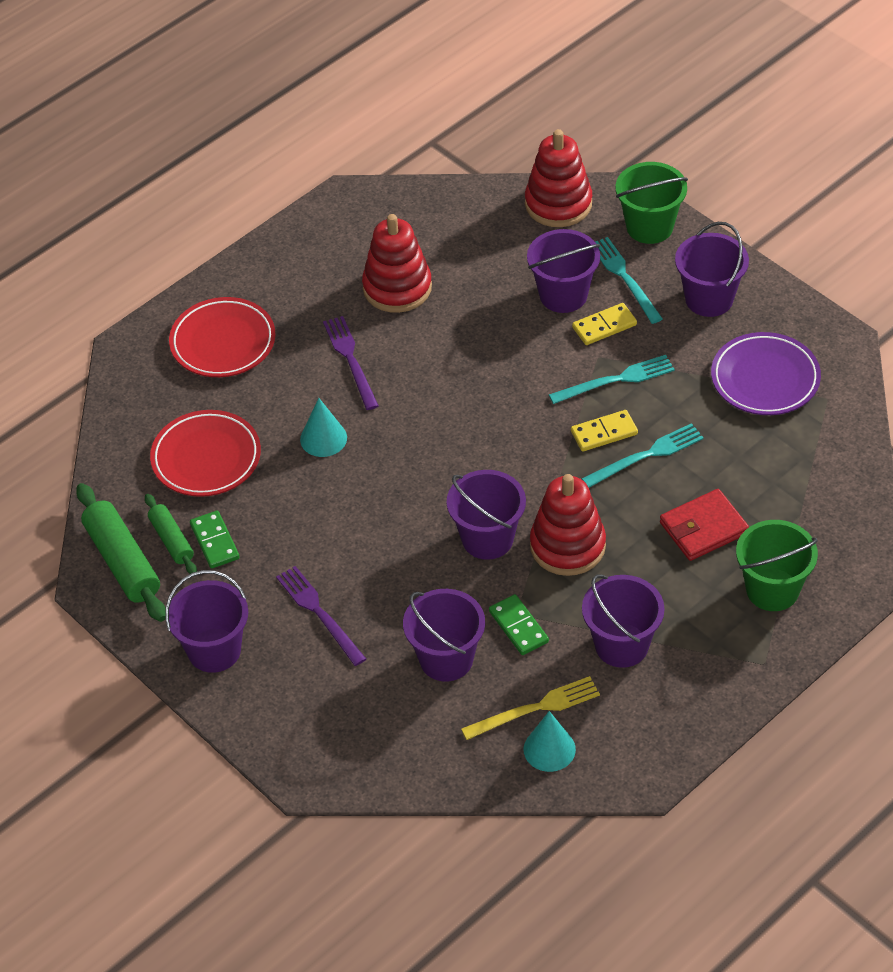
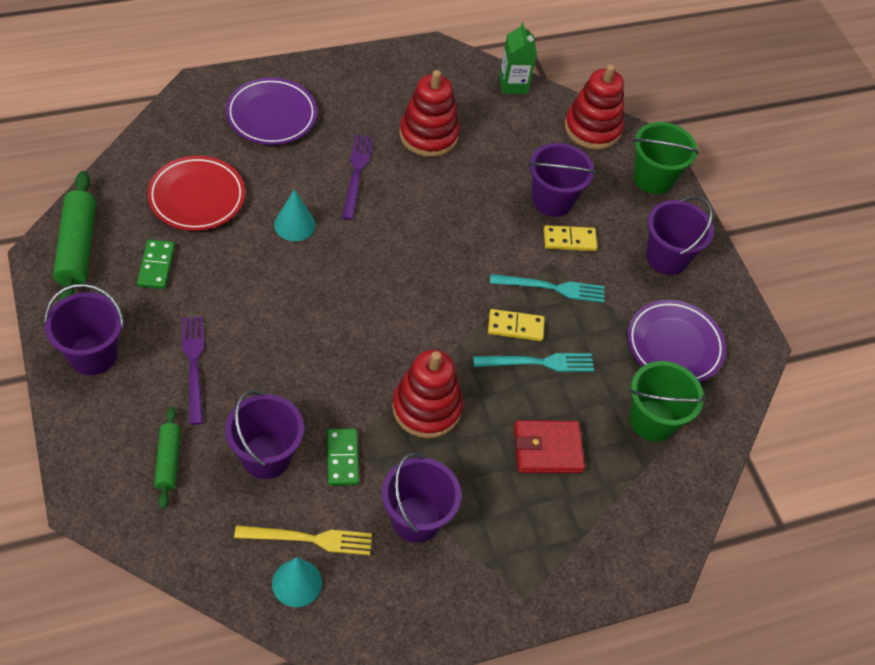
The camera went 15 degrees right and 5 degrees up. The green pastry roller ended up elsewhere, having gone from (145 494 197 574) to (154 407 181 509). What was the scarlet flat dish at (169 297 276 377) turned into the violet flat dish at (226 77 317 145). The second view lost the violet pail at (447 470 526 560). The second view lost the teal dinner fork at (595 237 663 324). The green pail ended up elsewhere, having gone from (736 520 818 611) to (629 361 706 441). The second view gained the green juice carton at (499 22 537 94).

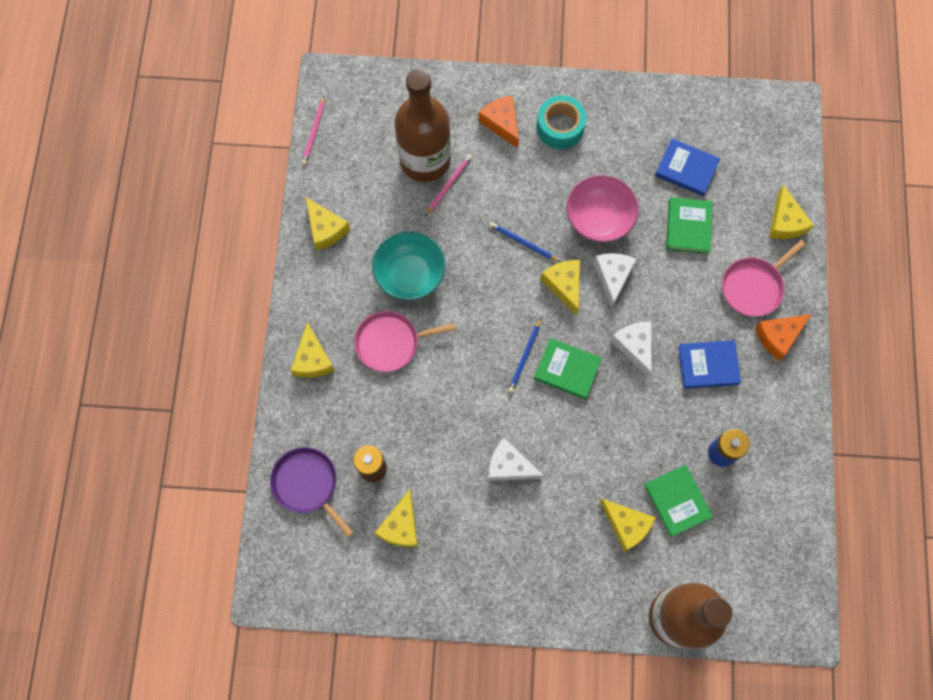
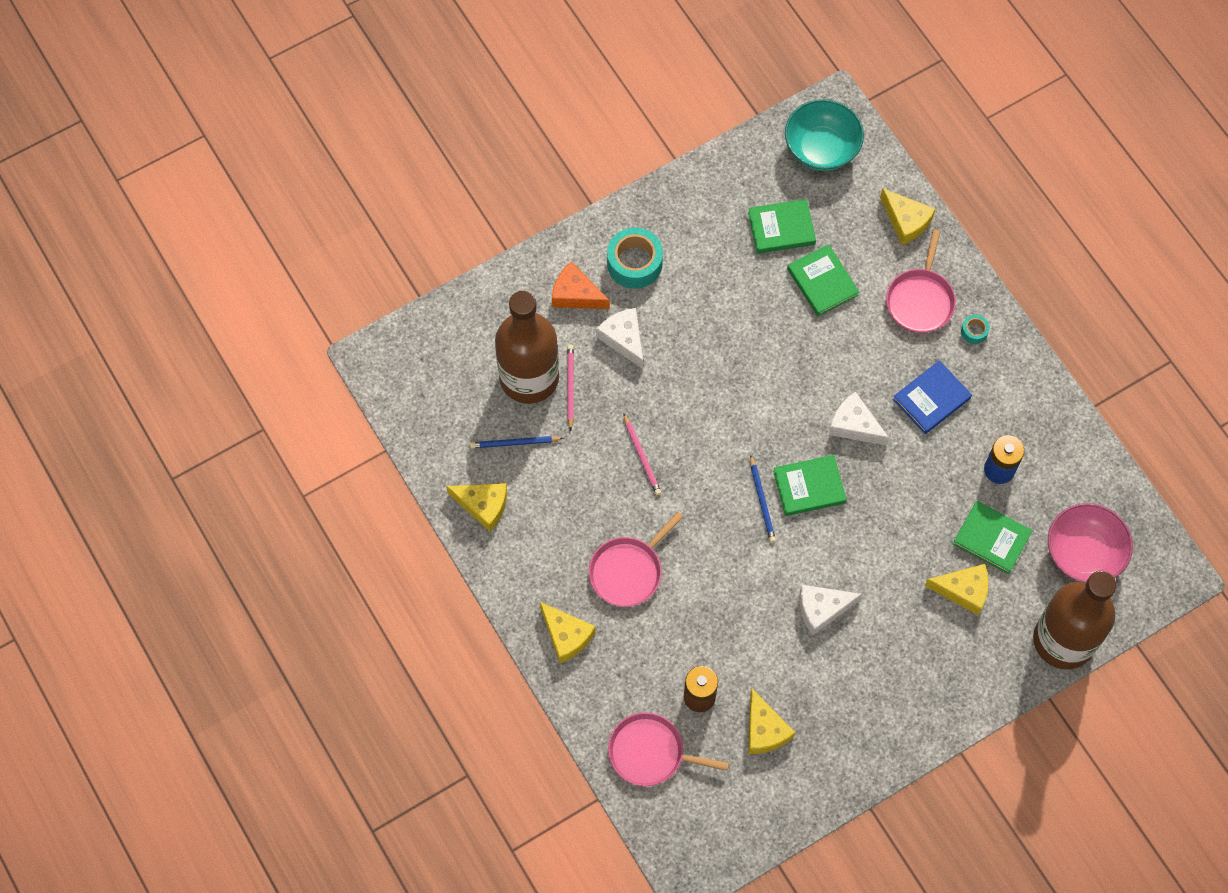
The camera went 35 degrees left and 5 degrees down. What was the violet skillet at (270 447 354 538) turned into the rose-pink skillet at (608 712 729 786). The rose-pink pencil ended up elsewhere, having gone from (302 96 325 165) to (623 413 661 495). The teal serving bowl ended up elsewhere, having gone from (372 231 446 300) to (785 99 864 171). The royal blue pencil ended up elsewhere, having gone from (489 222 561 262) to (470 436 564 448). The second view lost the yellow piece of cheese at (541 260 580 315). The rose-pink serving bowl ended up elsewhere, having gone from (566 175 639 242) to (1048 503 1133 582). The white piece of cheese ended up elsewhere, having gone from (593 253 637 309) to (596 308 643 369). What was the royal blue hardcover at (655 138 720 196) turned into the green hardcover at (748 199 816 254). Where the orange-coloured piece of cheese stood at (755 314 812 361), the teal sticky tape came to stand at (961 315 989 344).

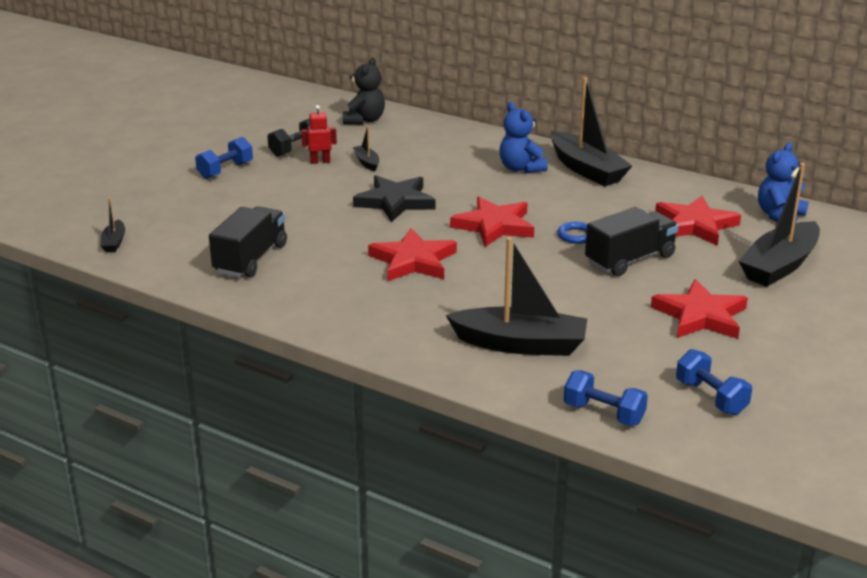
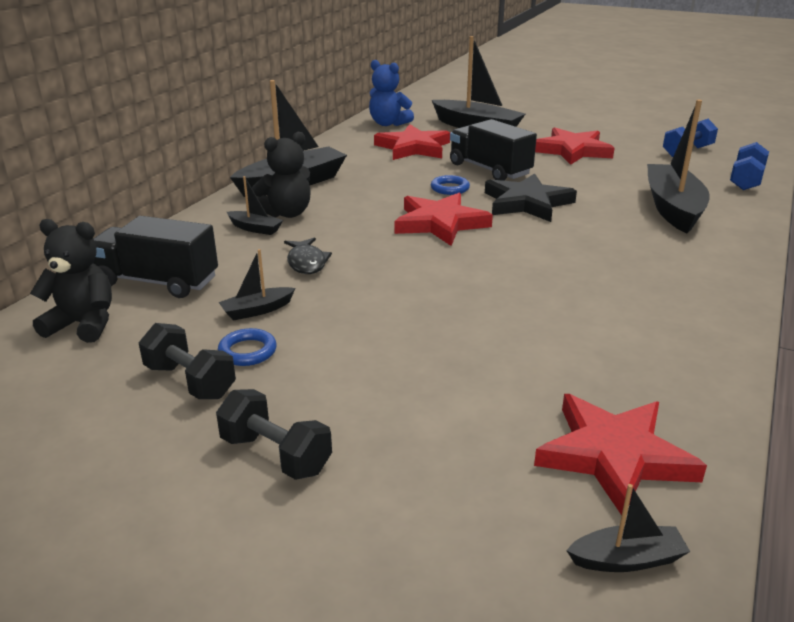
The camera went 95 degrees left and 0 degrees up. What was the royal blue free weight at (195 137 253 179) turned into the jet-black free weight at (216 389 332 480). The jet-black truck ended up elsewhere, having gone from (209 206 287 278) to (93 216 218 298). Where the scarlet toy robot stood at (301 105 337 164), the royal blue hoop came to stand at (218 328 277 366). The jet-black star shape ended up elsewhere, having gone from (353 175 436 222) to (485 173 577 222). The scarlet star shape ended up elsewhere, having gone from (368 228 457 281) to (534 394 707 515). What was the royal blue teddy at (499 102 548 173) turned into the jet-black teddy at (252 132 311 218). The second view gained the jet-black sailboat at (227 176 283 235). The second view gained the jet-black toy fish at (284 237 332 274).

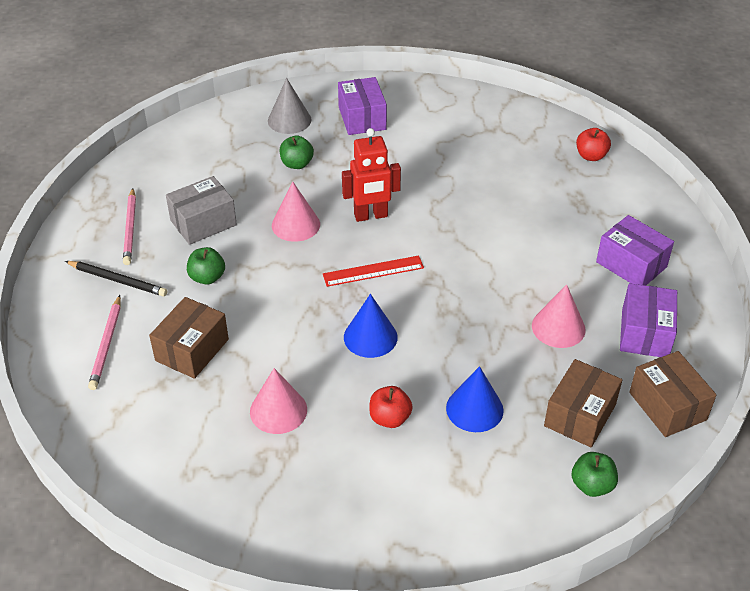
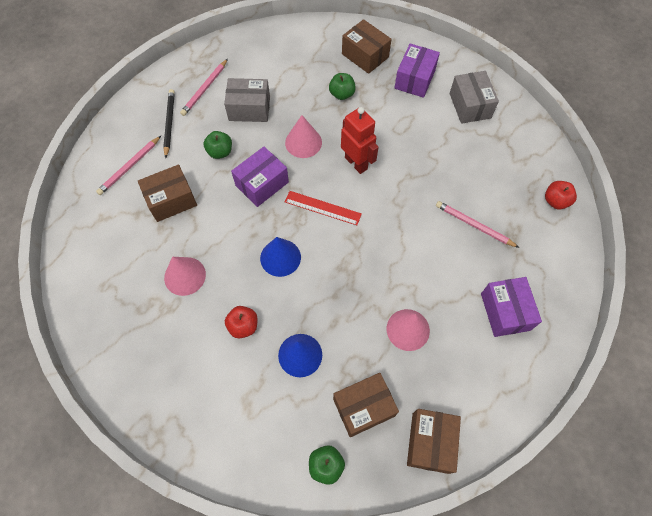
The camera went 35 degrees right and 20 degrees up. The jet-black pencil at (65 261 167 296) ended up facing another way, 150 degrees counterclockwise from before. Where the ash-grey cone stood at (268 78 311 134), the russet package came to stand at (342 19 391 74). The scarlet toy robot at (342 128 401 222) ended up facing another way, 150 degrees counterclockwise from before. The violet package ended up elsewhere, having gone from (620 283 677 357) to (231 147 289 207). The second view gained the rose-pink pencil at (436 201 519 248). The second view gained the ash-grey package at (450 71 499 124).

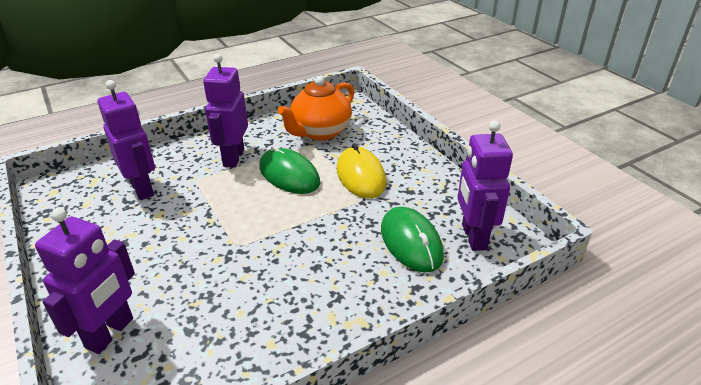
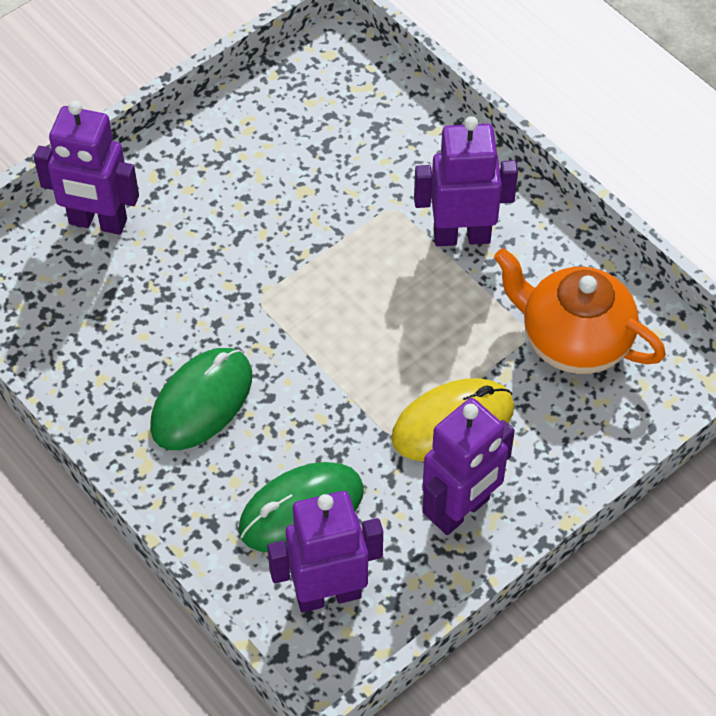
The camera went 80 degrees right and 20 degrees up. The violet toy robot ended up elsewhere, having gone from (98 80 155 200) to (422 398 515 535). The green PC mouse ended up elsewhere, having gone from (259 145 320 194) to (150 348 252 450).

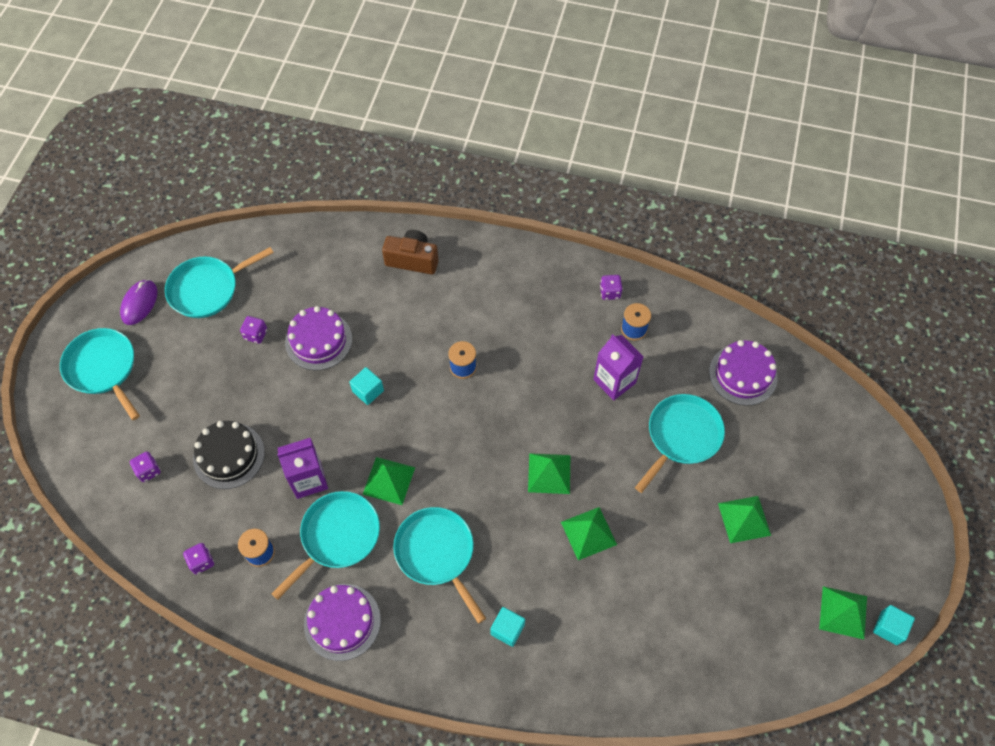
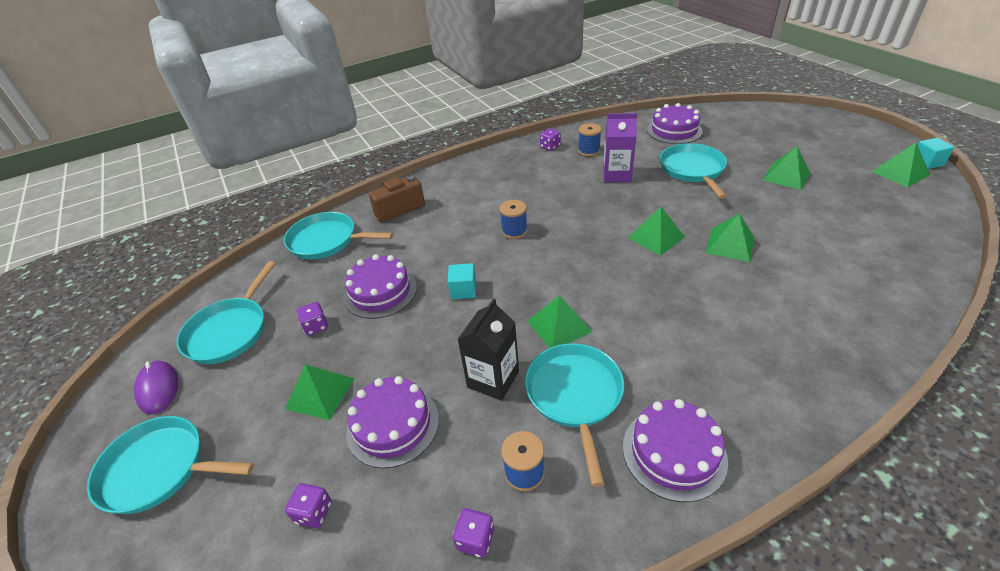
The camera went 40 degrees left and 20 degrees down. What was the jet-black layer cake at (193 421 265 489) turned into the violet layer cake at (346 376 439 469). What was the violet juice carton at (277 438 328 499) turned into the jet-black juice carton at (457 298 519 401). The teal skillet ended up elsewhere, having gone from (393 507 486 624) to (284 212 393 259). The second view lost the teal block at (490 607 525 647). The second view gained the green solid pyramid at (285 364 355 420).

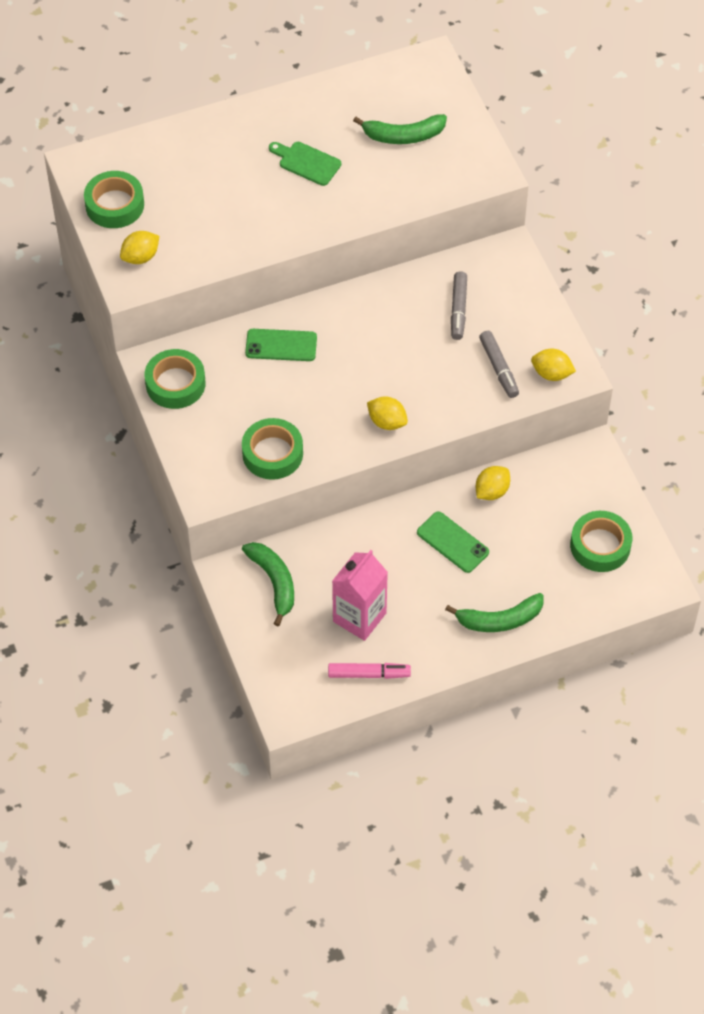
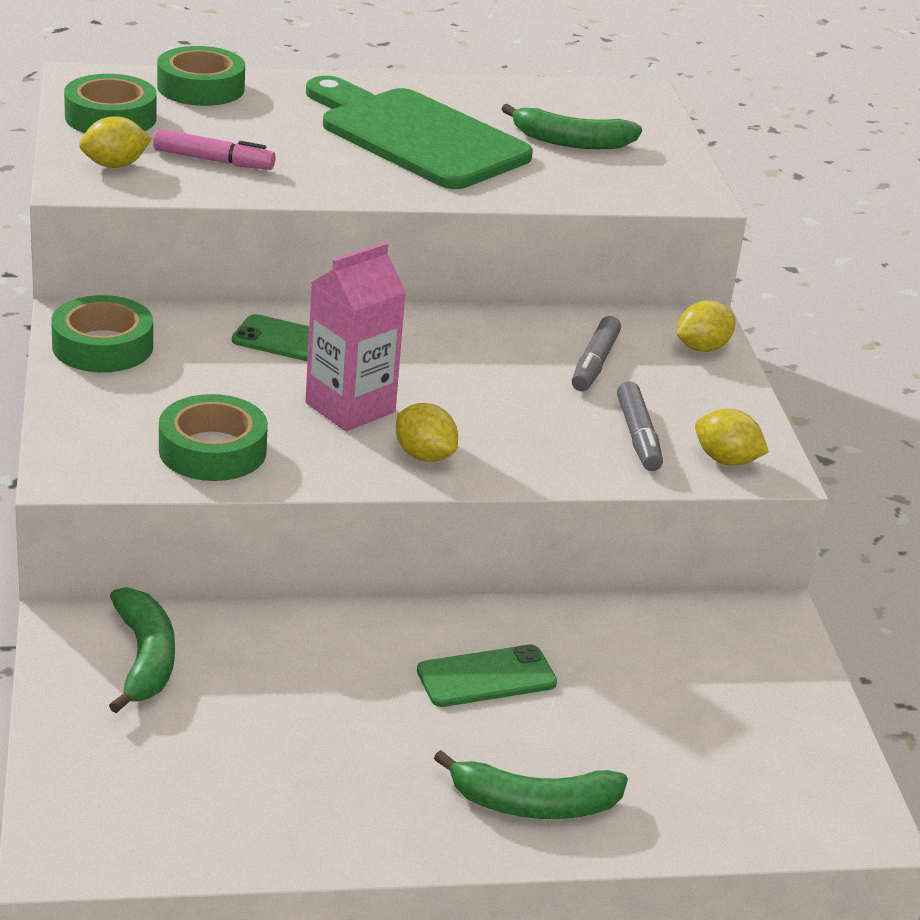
The camera went 10 degrees right and 25 degrees down. The size of the green bread board at (269 142 341 186) changed by a factor of 2.26. The rose-pink marker ended up elsewhere, having gone from (328 663 411 679) to (153 129 276 170). The rose-pink juice carton ended up elsewhere, having gone from (332 550 388 641) to (305 242 406 431). The green phone at (417 511 489 573) ended up facing another way, 75 degrees counterclockwise from before. The yellow citrus fruit ended up elsewhere, having gone from (476 466 510 500) to (677 301 736 352). The green sticky tape ended up elsewhere, having gone from (570 511 632 572) to (157 46 245 106).

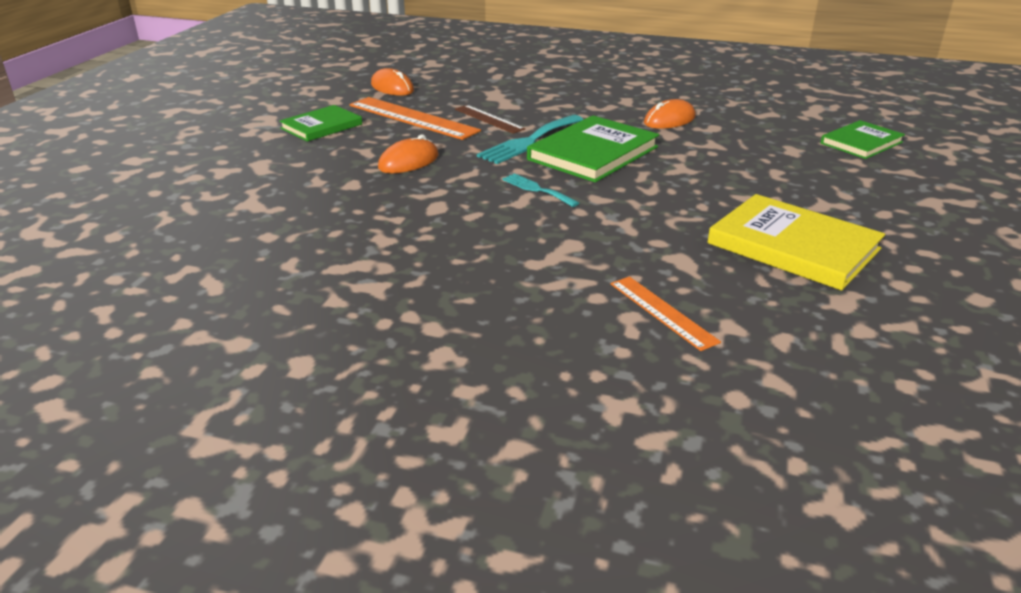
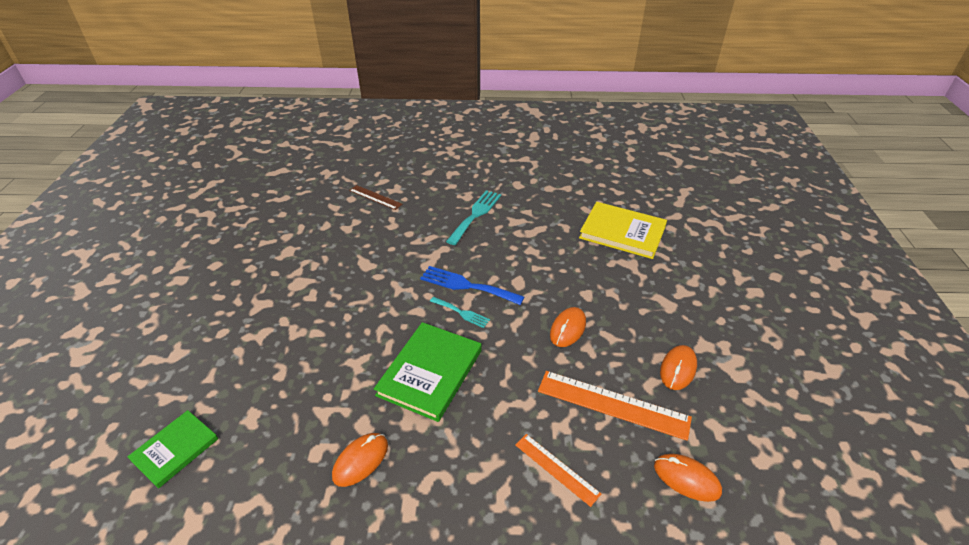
The camera went 165 degrees right and 10 degrees up. Where the green hardcover stood at (280 105 362 142), the orange-coloured PC mouse came to stand at (660 345 697 390). The russet straightedge ended up elsewhere, having gone from (455 105 525 134) to (349 185 402 210). The teal dinner fork ended up elsewhere, having gone from (477 115 583 164) to (446 190 501 245). The orange-coloured straightedge ended up elsewhere, having gone from (610 276 721 351) to (515 434 601 507). The yellow hardcover ended up elsewhere, having gone from (707 194 885 291) to (579 202 667 259). The second view gained the royal blue dinner fork at (420 266 524 305).

